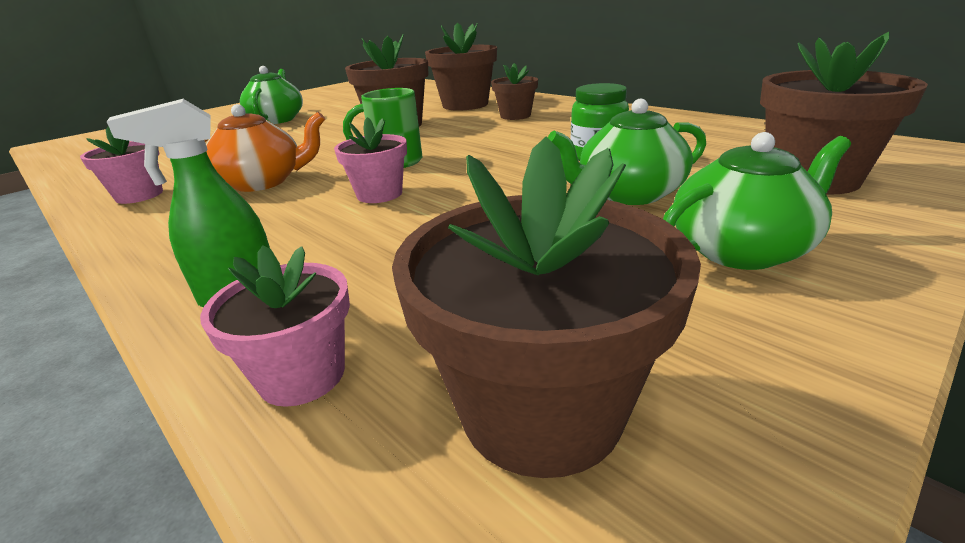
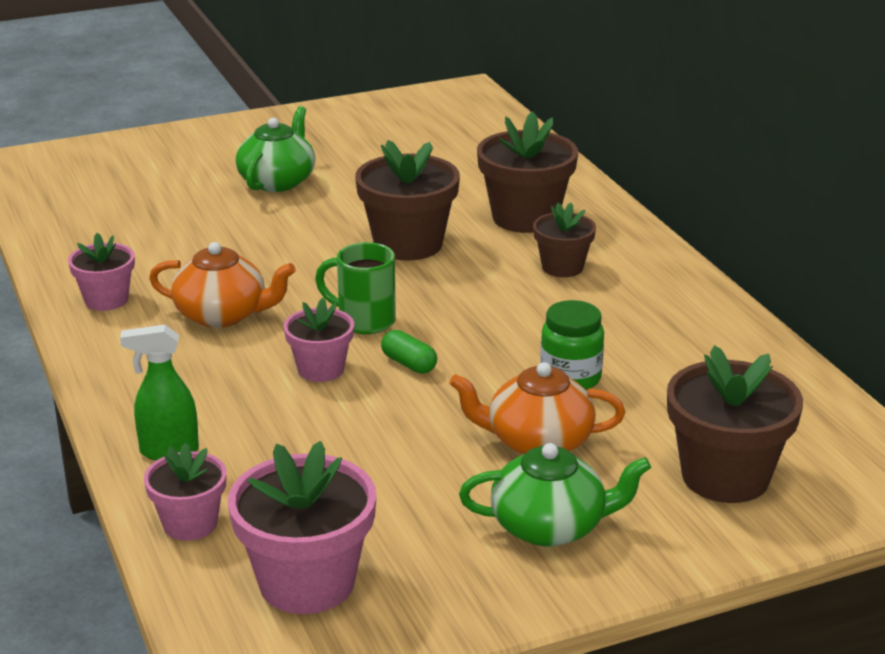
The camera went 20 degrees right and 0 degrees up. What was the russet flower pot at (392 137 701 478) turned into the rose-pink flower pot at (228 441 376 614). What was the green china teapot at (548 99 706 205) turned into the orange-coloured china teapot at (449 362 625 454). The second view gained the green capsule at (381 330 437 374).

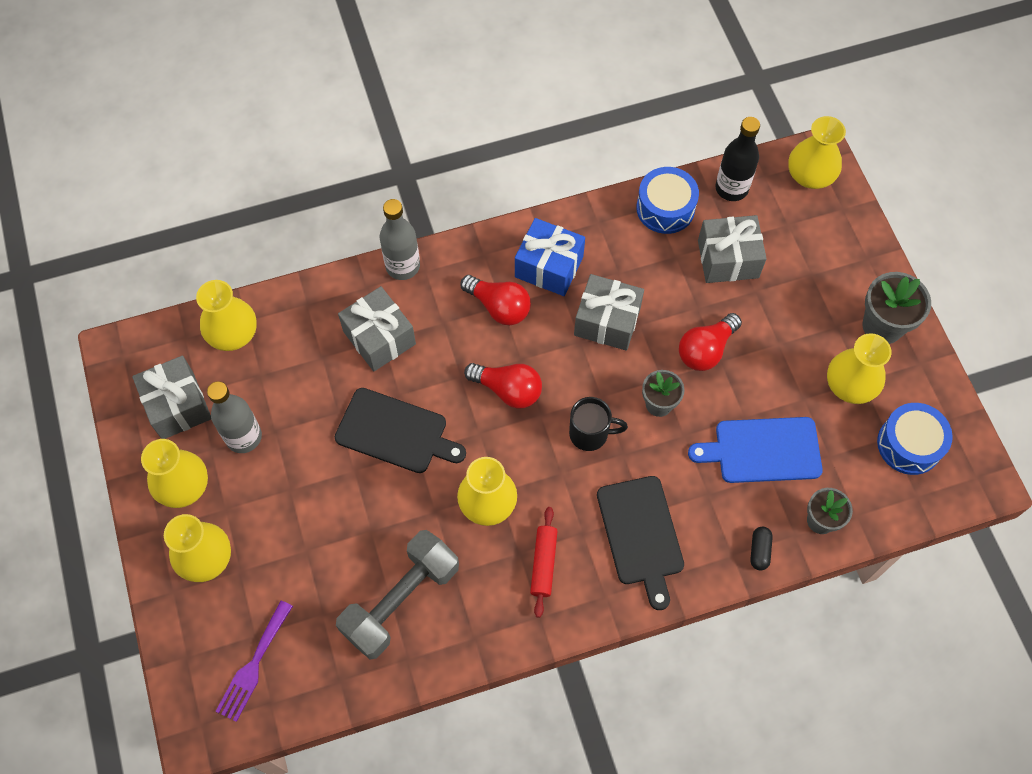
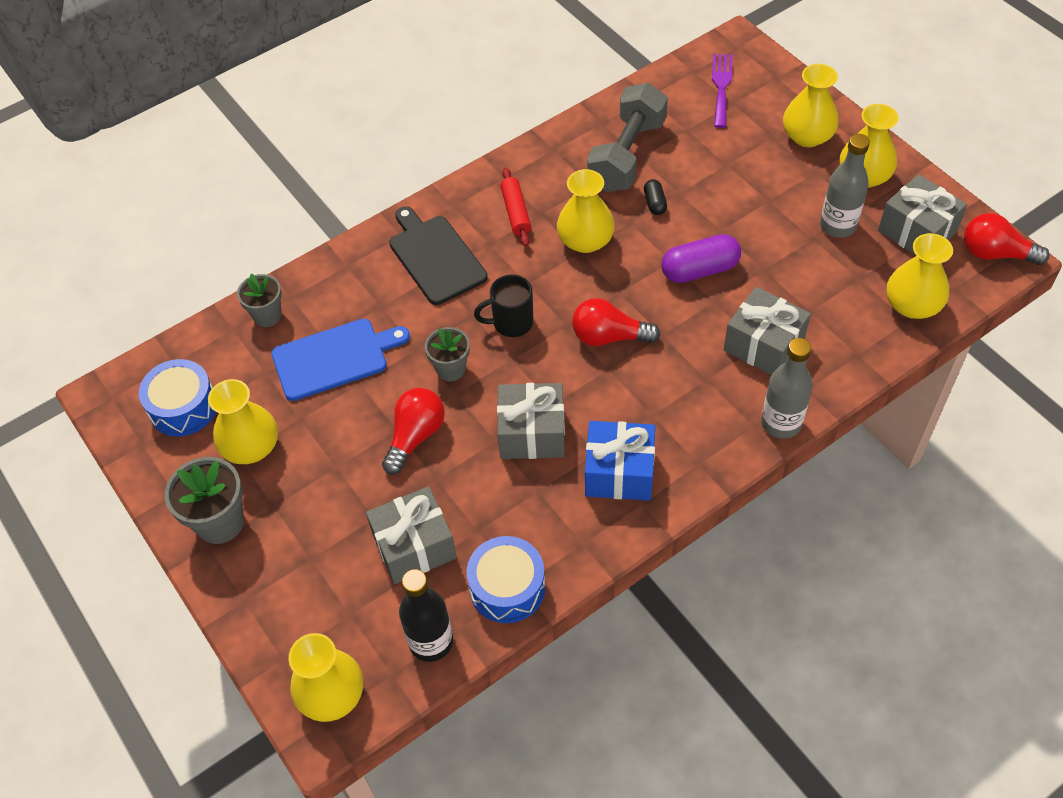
The camera went 165 degrees right and 10 degrees down. Where the jet-black bread board stood at (335 388 466 473), the violet capsule came to stand at (661 234 741 283). The scarlet lightbulb ended up elsewhere, having gone from (460 275 531 325) to (964 213 1050 265). The jet-black capsule ended up elsewhere, having gone from (750 527 773 570) to (644 179 667 215).

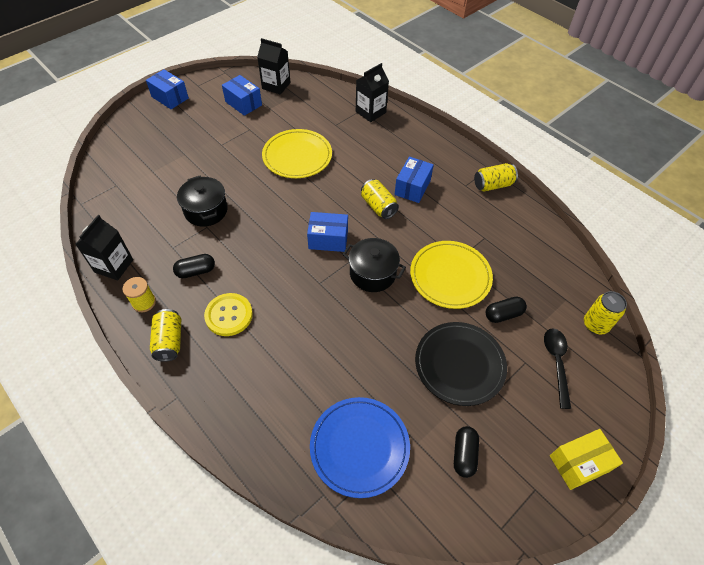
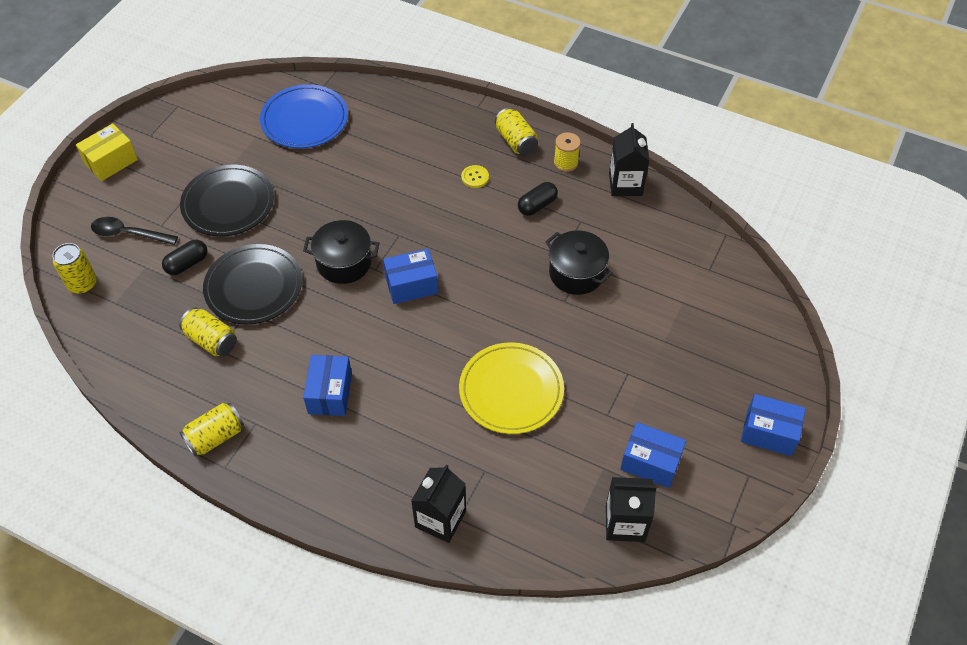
The camera went 160 degrees right and 0 degrees up. The size of the yellow sewing button at (204 293 253 336) changed by a factor of 0.56. The yellow can ended up elsewhere, having gone from (361 179 399 219) to (179 307 237 356). What was the yellow flat dish at (410 241 493 309) turned into the jet-black flat dish at (203 244 302 325). The second view lost the jet-black capsule at (454 426 479 478). The jet-black tablespoon at (544 328 571 409) ended up facing another way, 120 degrees clockwise from before.

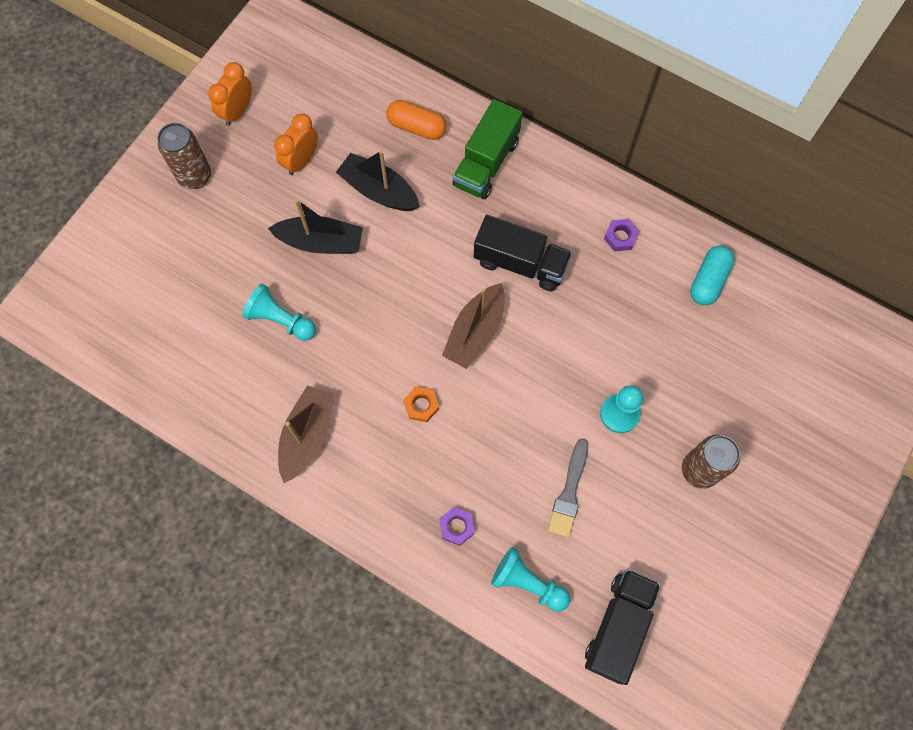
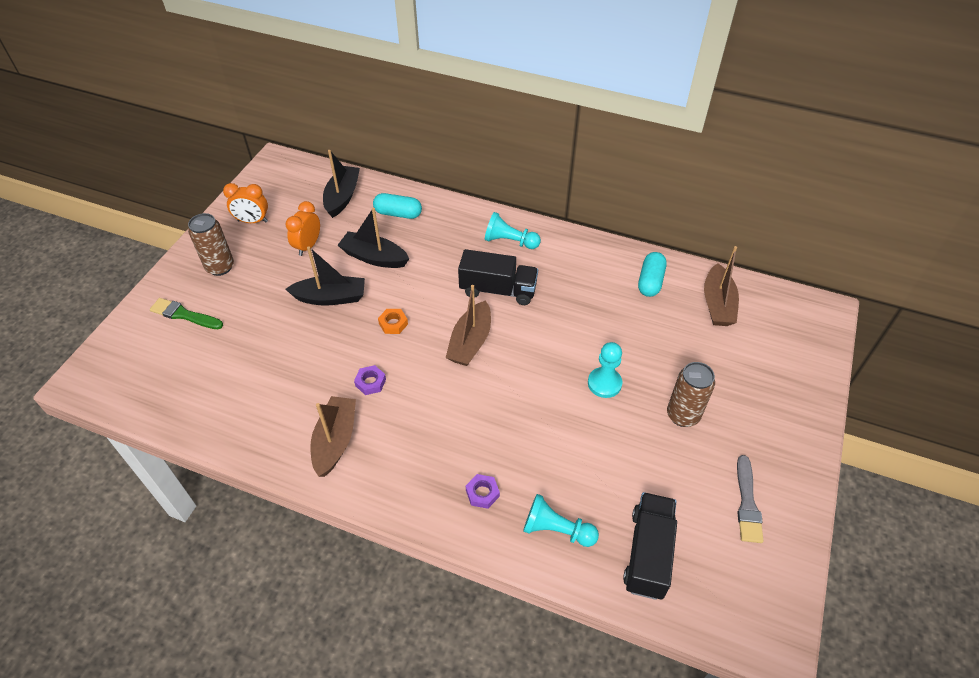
The camera went 10 degrees left and 20 degrees down. The orange-coloured alarm clock at (208 62 252 126) ended up facing another way, 105 degrees counterclockwise from before. The teal chess pawn ended up elsewhere, having gone from (242 284 316 341) to (485 212 541 249). What was the orange-coloured capsule at (386 100 446 140) turned into the teal capsule at (373 193 422 219). The orange-coloured nut ended up elsewhere, having gone from (403 387 439 422) to (378 309 408 334). The second view lost the green truck at (452 99 522 199). The ash-grey brush ended up elsewhere, having gone from (548 439 588 538) to (737 455 763 543). The violet nut ended up elsewhere, having gone from (604 219 639 251) to (354 365 386 395). The second view gained the green brush at (150 298 223 329). The second view gained the jet-black sailboat at (323 150 360 218). The second view gained the russet sailboat at (704 246 739 326).

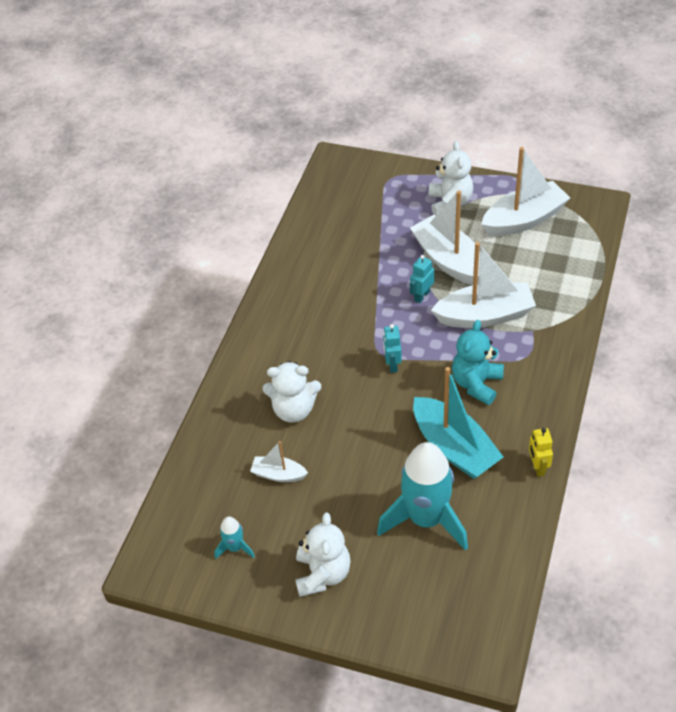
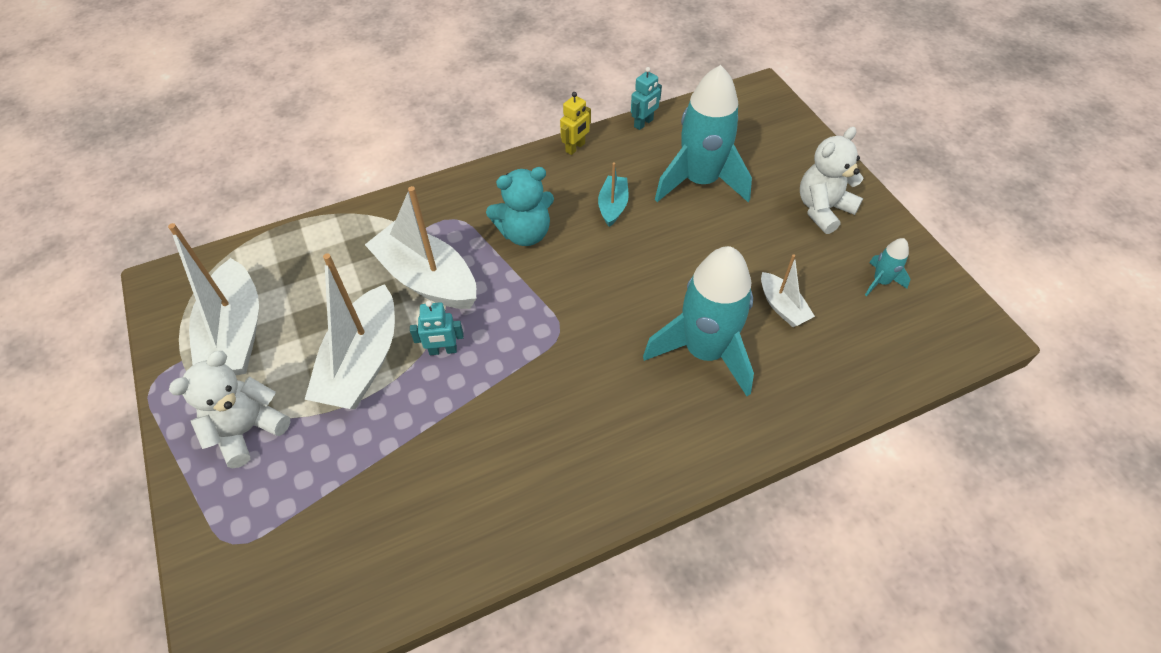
The camera went 135 degrees left and 5 degrees up. Where the white teddy stood at (263 361 321 423), the teal toy rocket came to stand at (643 246 754 396). The teal toy robot ended up elsewhere, having gone from (383 324 402 373) to (631 67 662 130). The size of the teal sailboat at (413 367 503 479) changed by a factor of 0.51. The white sailboat at (481 147 570 236) ended up facing another way, 120 degrees counterclockwise from before.

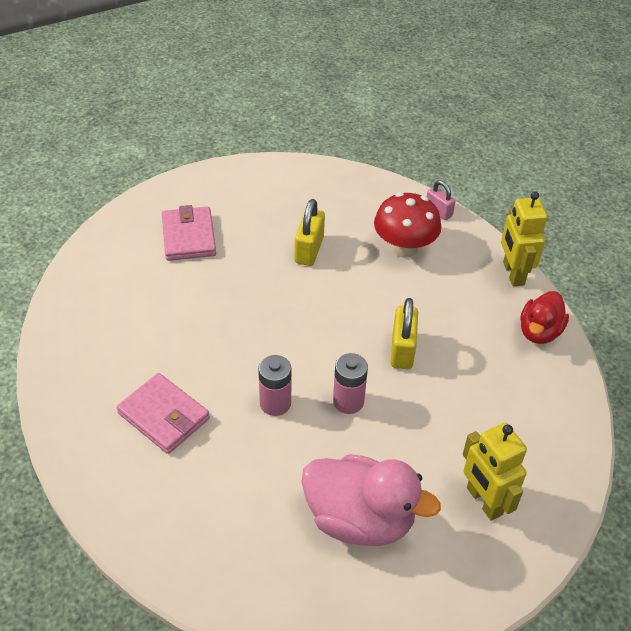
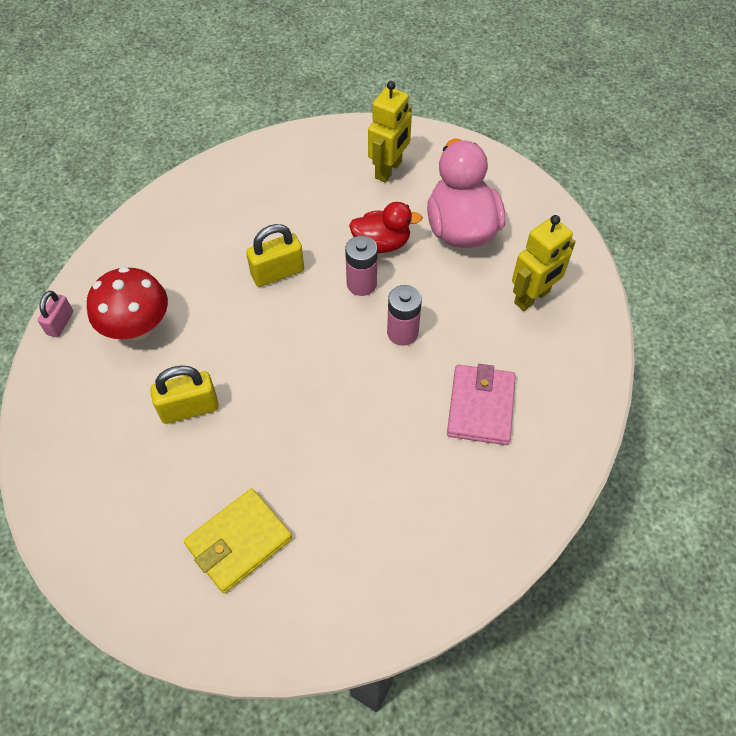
The camera went 120 degrees left and 10 degrees up. What was the rose-pink billfold at (162 205 216 261) turned into the yellow billfold at (184 488 292 594). The yellow toy robot ended up elsewhere, having gone from (501 191 548 286) to (512 215 576 311). The scarlet rubber duck ended up elsewhere, having gone from (520 291 569 344) to (349 202 423 253).

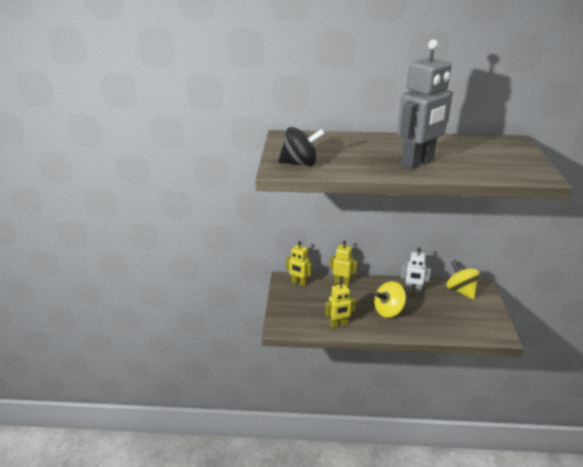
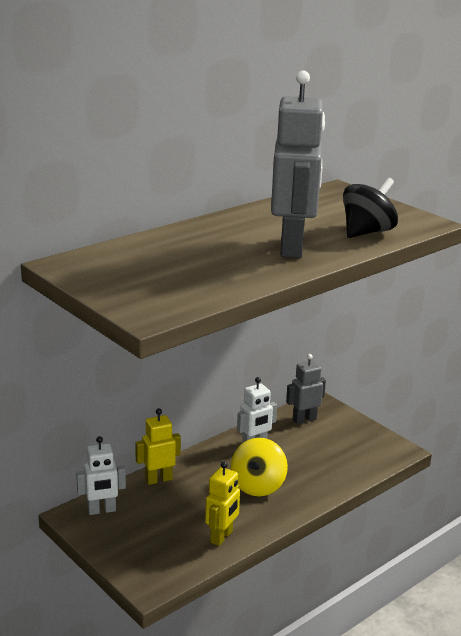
The camera went 45 degrees left and 5 degrees down. The jet-black spinning top ended up elsewhere, having gone from (278 127 325 166) to (343 177 398 238). What was the yellow toy robot at (286 241 312 287) turned into the white toy robot at (76 436 126 515). Where the yellow spinning top stood at (446 260 480 299), the ash-grey toy robot came to stand at (286 354 326 424).

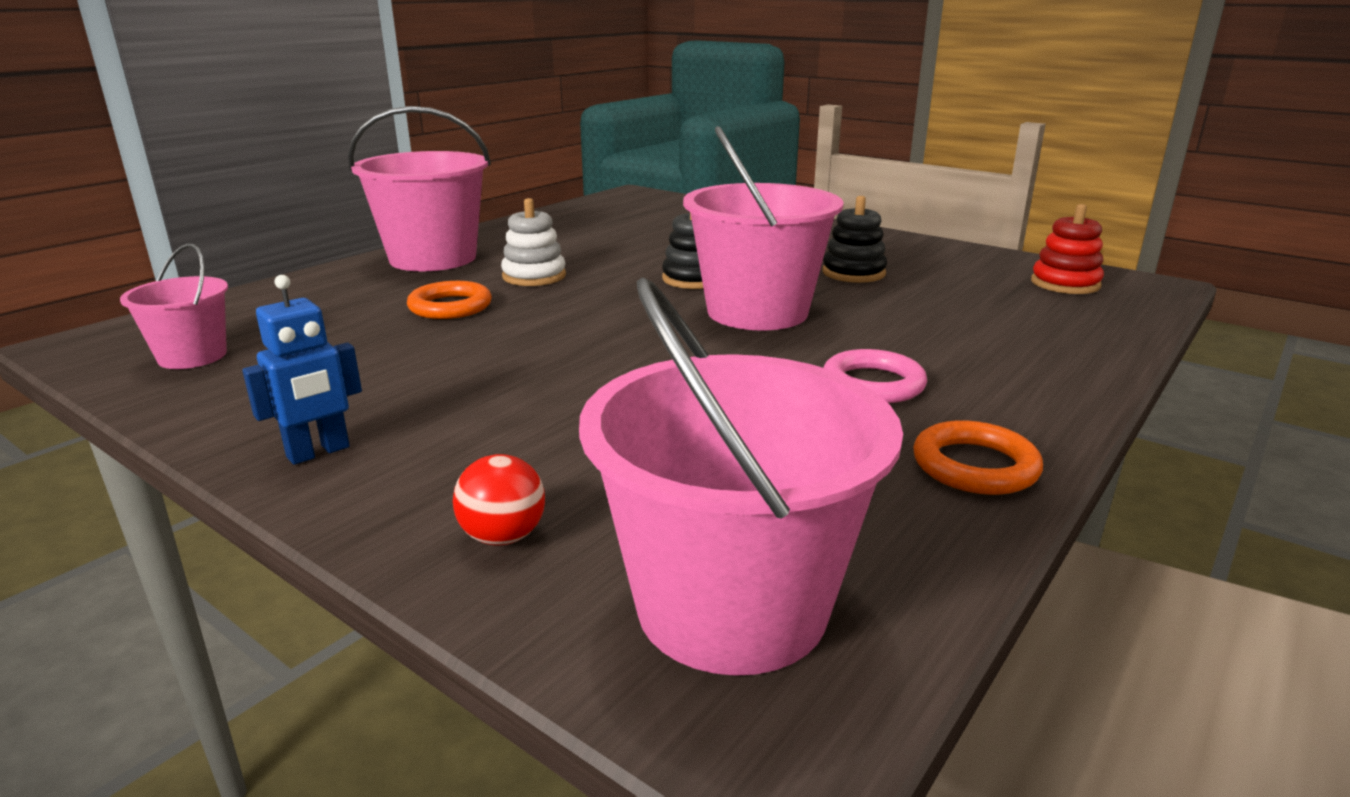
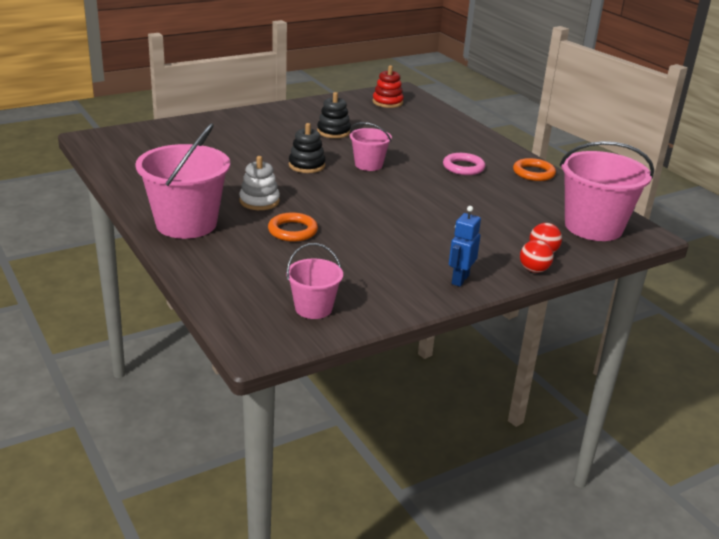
The camera went 70 degrees left and 5 degrees up. The royal blue toy robot at (242 275 362 465) ended up facing another way, 135 degrees counterclockwise from before. The size of the rose-pink pail at (683 126 844 331) changed by a factor of 0.54. The second view gained the scarlet play ball at (520 240 554 273).

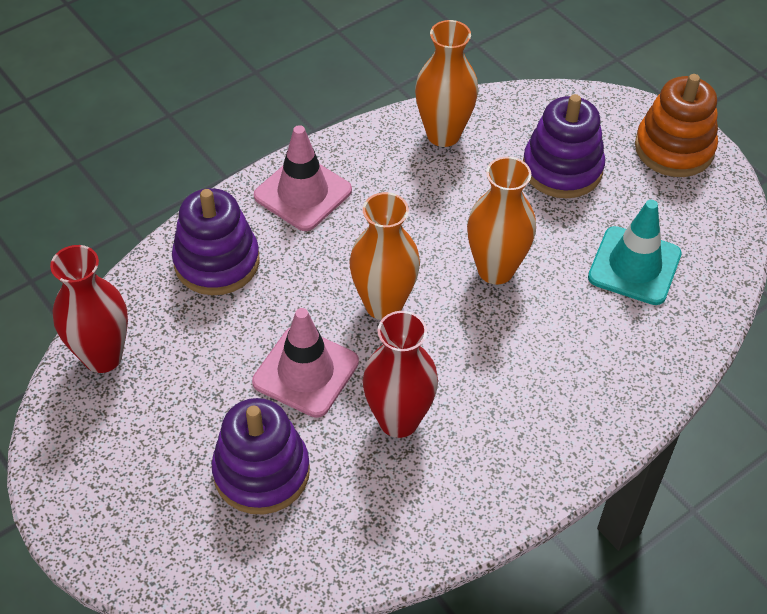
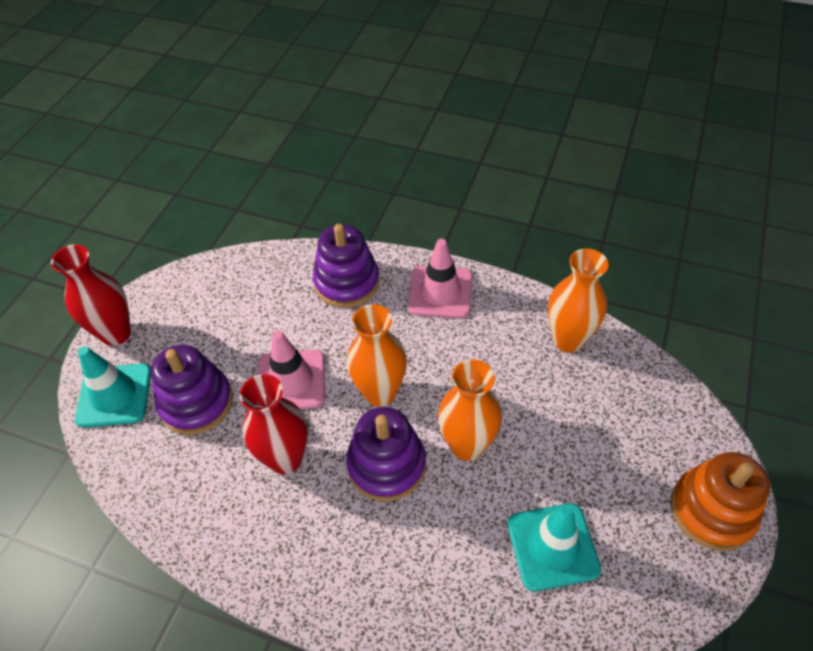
The camera went 60 degrees right and 0 degrees up. The scarlet flower vase ended up elsewhere, having gone from (50 245 128 373) to (51 244 131 346). The violet ring stacker ended up elsewhere, having gone from (523 94 605 198) to (346 407 426 502). The second view gained the teal traffic cone at (75 346 151 428).

